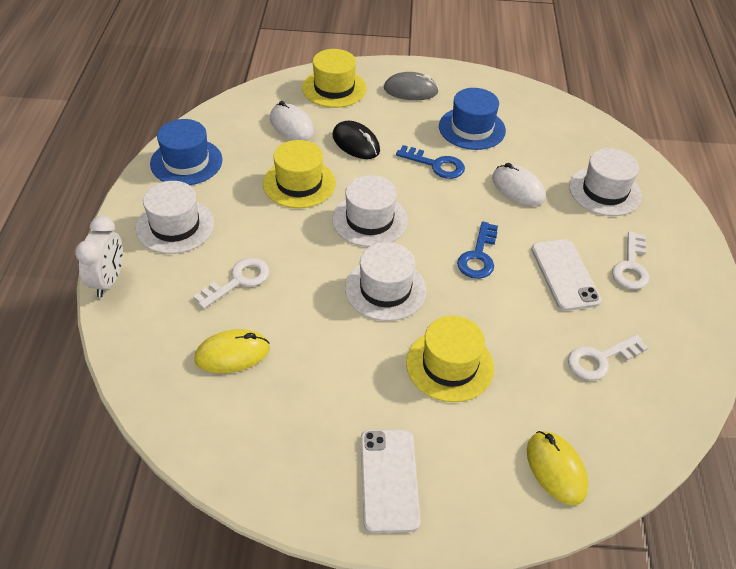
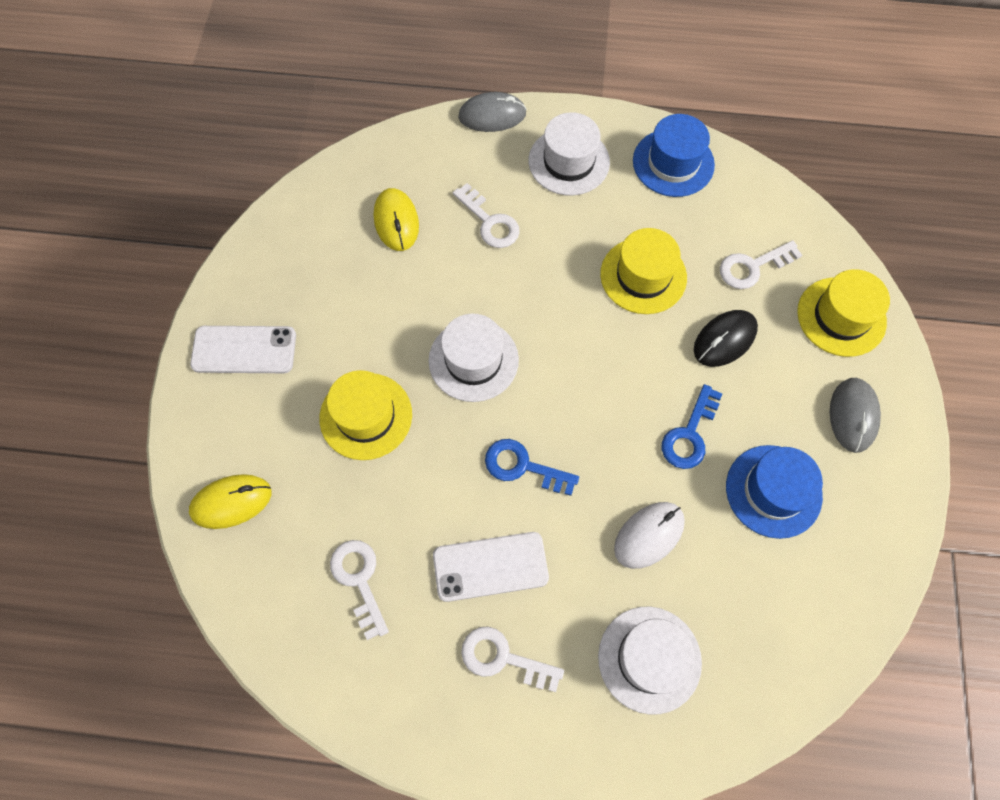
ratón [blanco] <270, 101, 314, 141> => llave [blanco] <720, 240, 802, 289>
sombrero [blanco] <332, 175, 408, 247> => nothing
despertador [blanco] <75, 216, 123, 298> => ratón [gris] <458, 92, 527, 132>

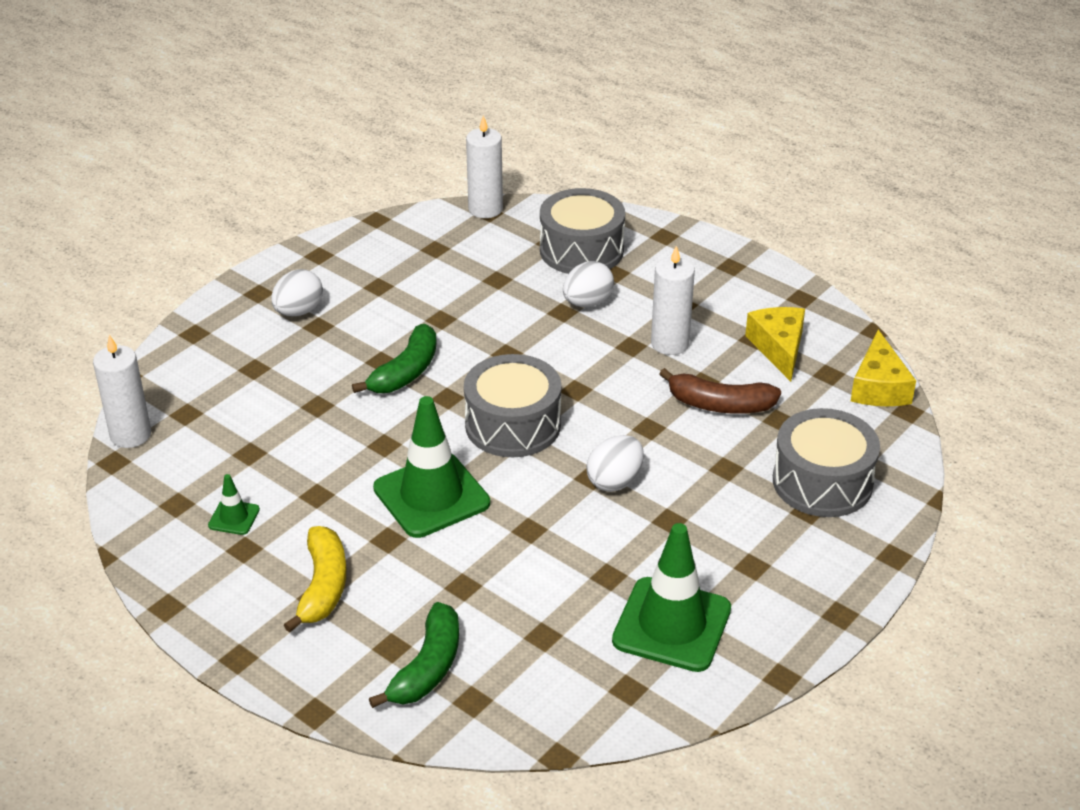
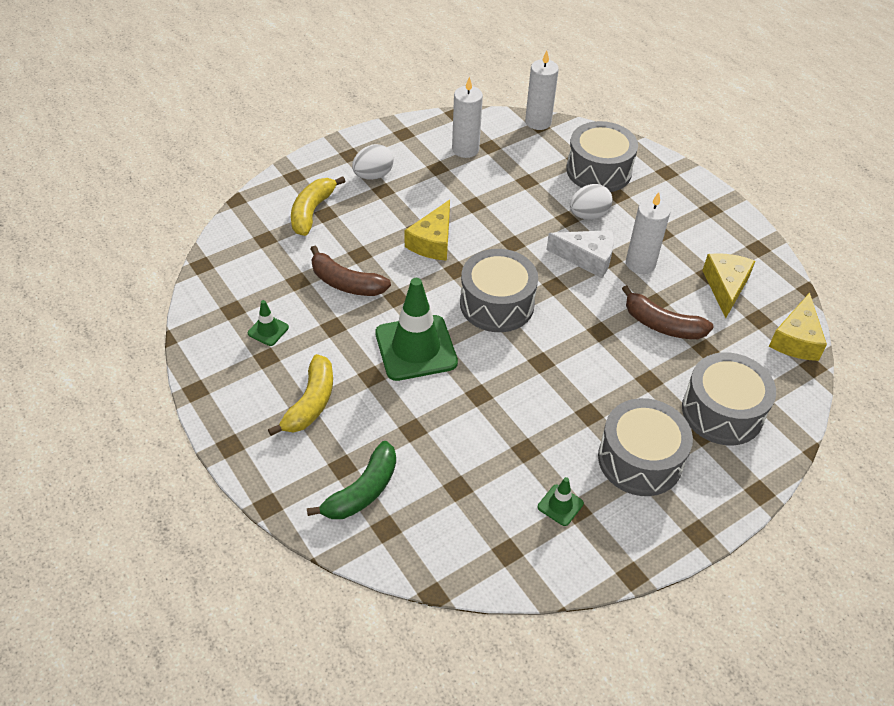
plátano [verde] <352, 324, 437, 393> => queso [amarillo] <404, 200, 450, 261>
vela [blanco] <93, 335, 151, 448> => vela [blanco] <452, 77, 483, 158>, move
huevo [blanco] <586, 435, 644, 492> => nothing
cono de tráfico [verde] <612, 523, 731, 672> => cono de tráfico [verde] <538, 477, 584, 526>, x0.45
nothing => plátano [amarillo] <291, 176, 345, 236>
nothing => queso [blanco] <546, 230, 614, 278>
nothing => plátano [marrón] <311, 246, 391, 296>
nothing => tambor [gris] <598, 398, 693, 496>

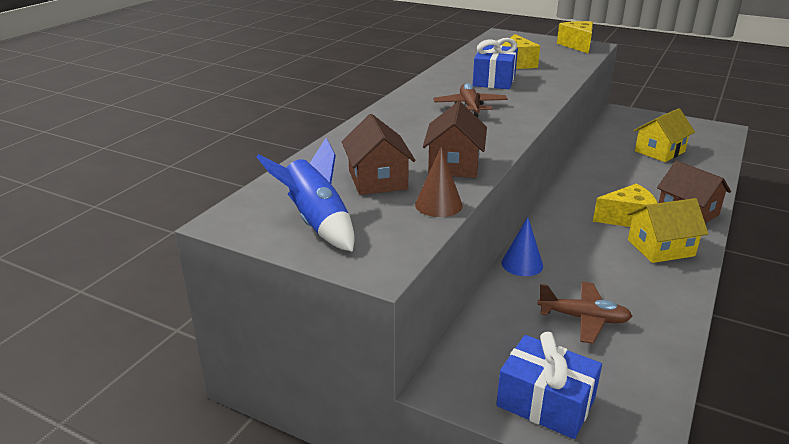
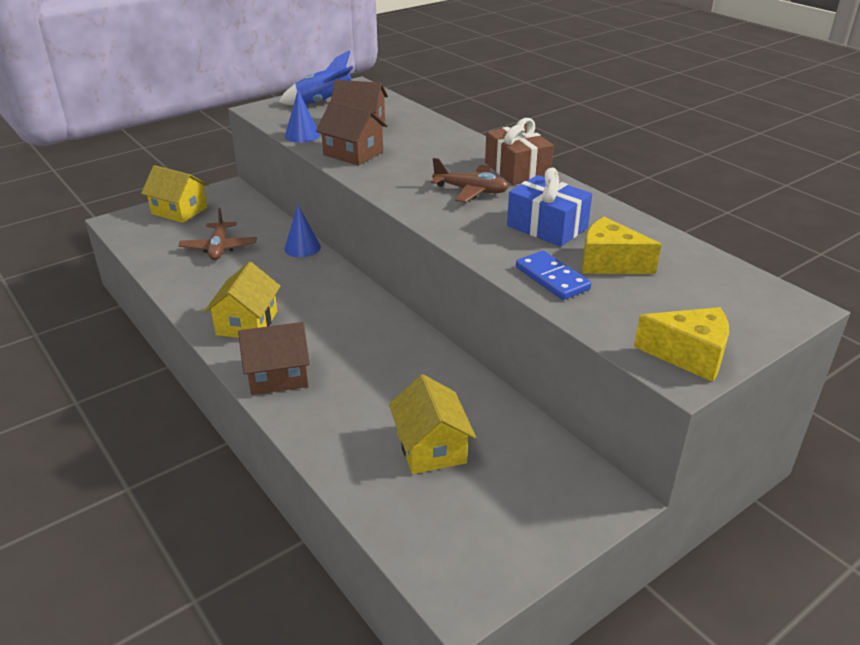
cono [marrón] <415, 147, 463, 217> => cono [azul] <285, 90, 320, 143>
queso [amarillo] <593, 183, 657, 227> => nothing
avión [marrón] <537, 282, 632, 344> => avión [marrón] <179, 208, 257, 260>, 45 degrees counterclockwise
regalo [azul] <496, 332, 602, 439> => casa [amarillo] <141, 165, 209, 223>
nothing => regalo [marrón] <485, 118, 554, 185>
nothing => ficha de dominó [azul] <516, 251, 591, 300>

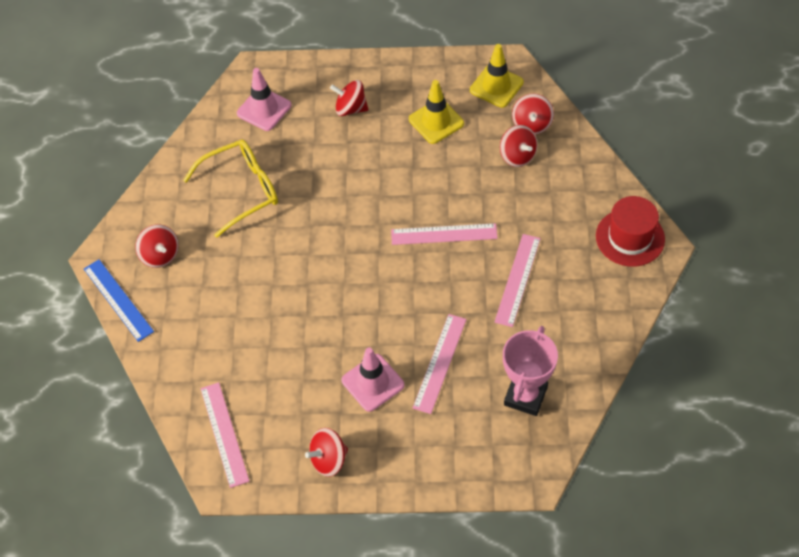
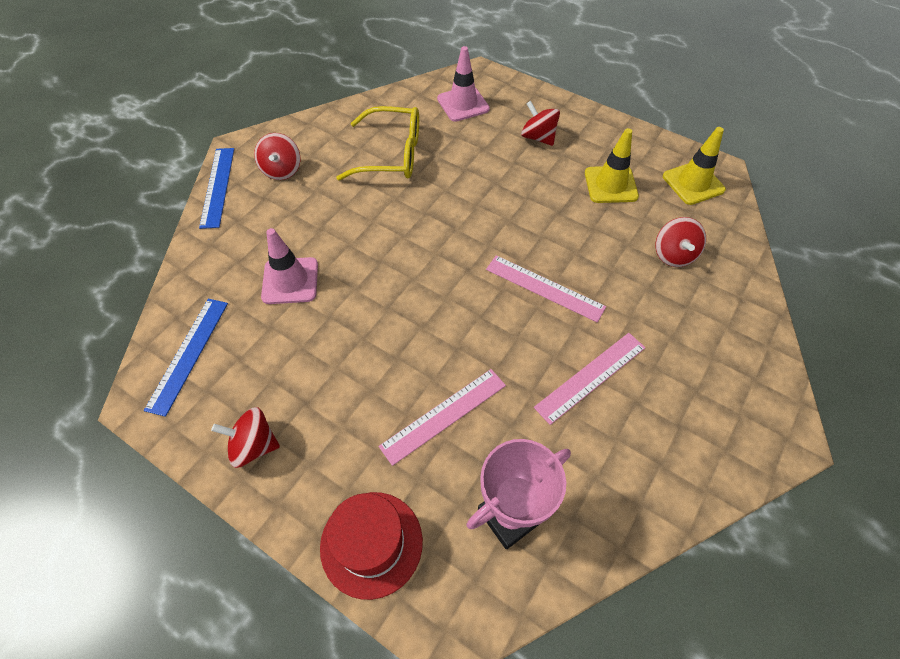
peonza [rojo] <512, 94, 554, 135> => nothing
sombrero [rojo] <596, 196, 665, 267> => sombrero [rojo] <320, 492, 423, 600>, move
cono de tráfico [rosa] <342, 347, 404, 412> => cono de tráfico [rosa] <261, 228, 318, 304>, move
regla [rosa] <201, 382, 249, 488> => regla [azul] <144, 299, 228, 417>

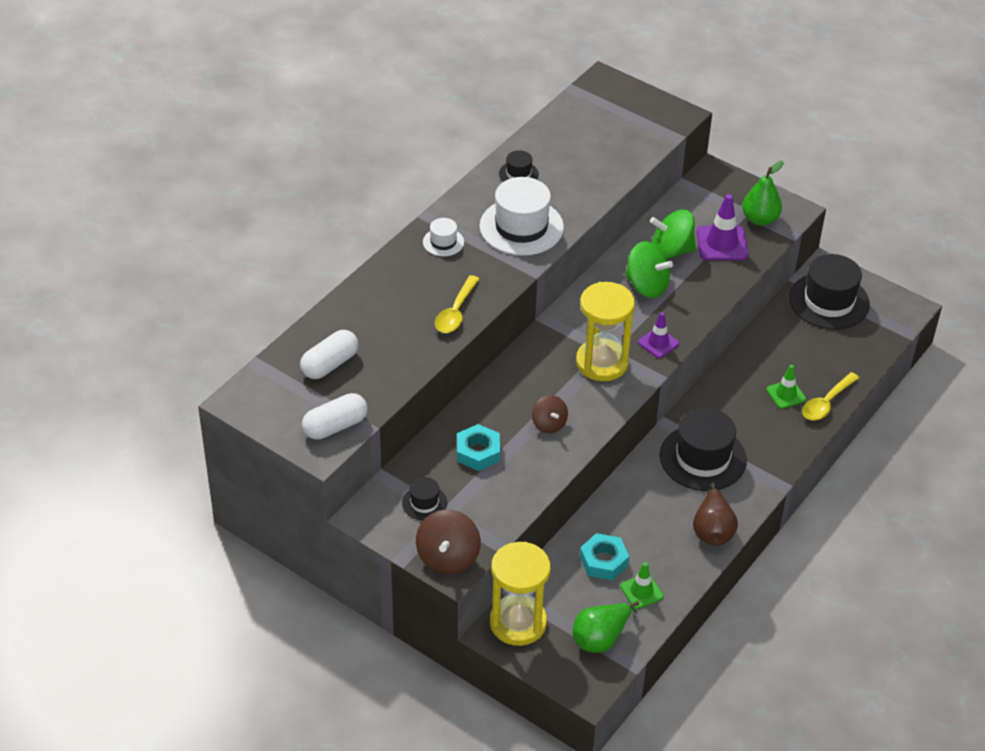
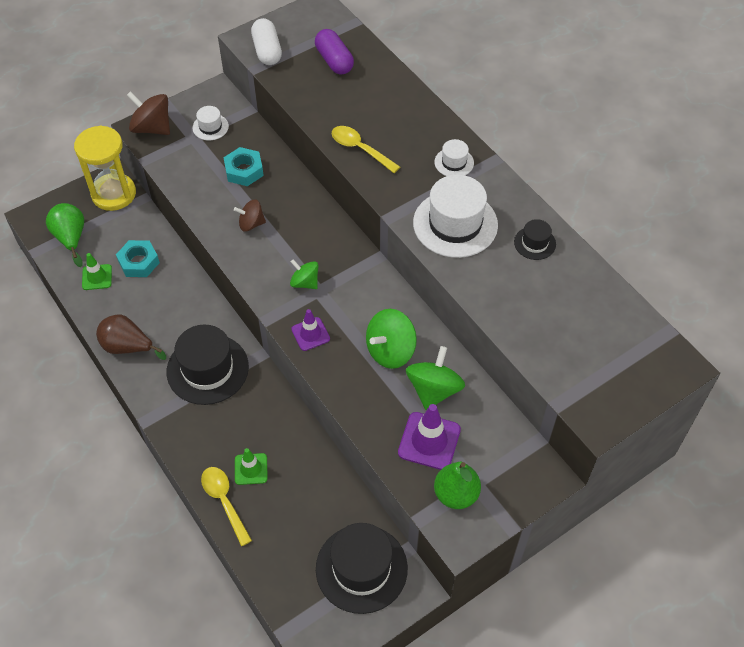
reloj de arena [amarillo] <576, 282, 635, 381> => peonza [verde] <290, 259, 318, 289>
cápsula [blanco] <300, 330, 358, 379> => cápsula [morado] <315, 29, 354, 75>
sombrero [negro] <402, 477, 447, 520> => sombrero [blanco] <192, 106, 229, 141>

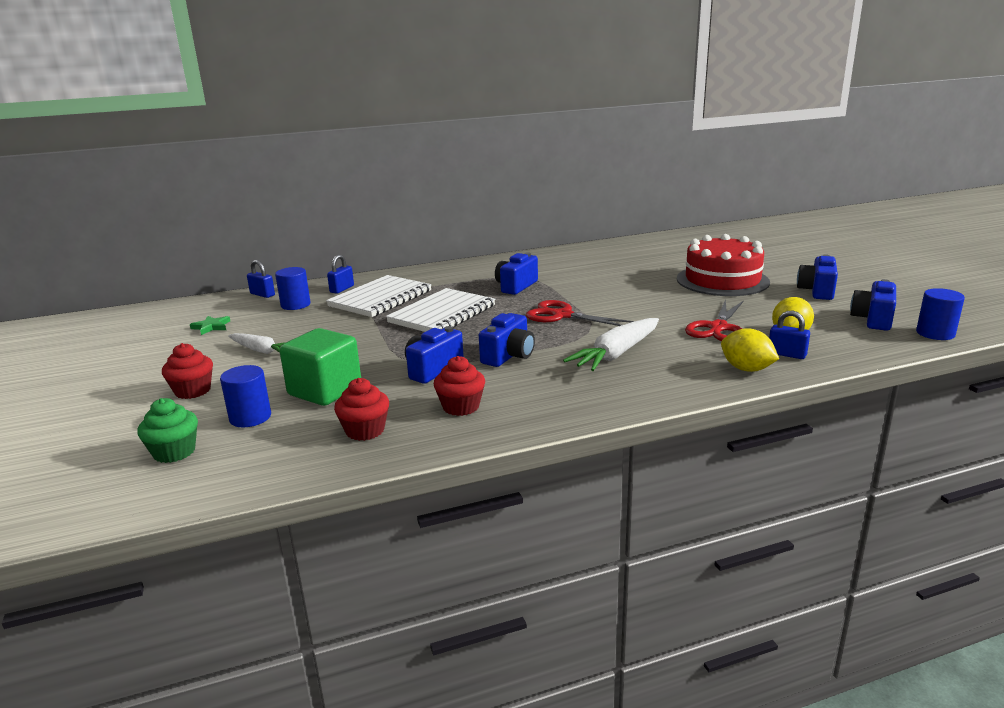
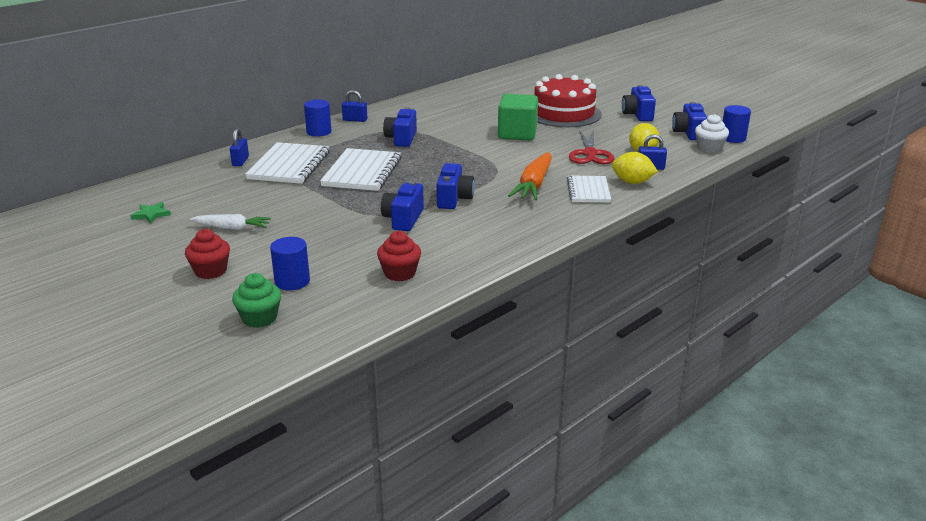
candado [azul] <247, 260, 275, 298> => candado [azul] <342, 90, 367, 122>, move
cilindro [azul] <275, 267, 310, 310> => cilindro [azul] <304, 99, 331, 137>, move
tijeras [rojo] <526, 300, 634, 326> => nothing
zanahoria [blanco] <563, 318, 659, 371> => zanahoria [naranja] <508, 152, 552, 200>
cubo [verde] <279, 328, 361, 406> => cubo [verde] <498, 94, 538, 140>, move
magdalena [rojo] <434, 356, 485, 416> => nothing
nothing => magdalena [blanco] <695, 114, 729, 153>
nothing => cuaderno [blanco] <567, 175, 611, 203>

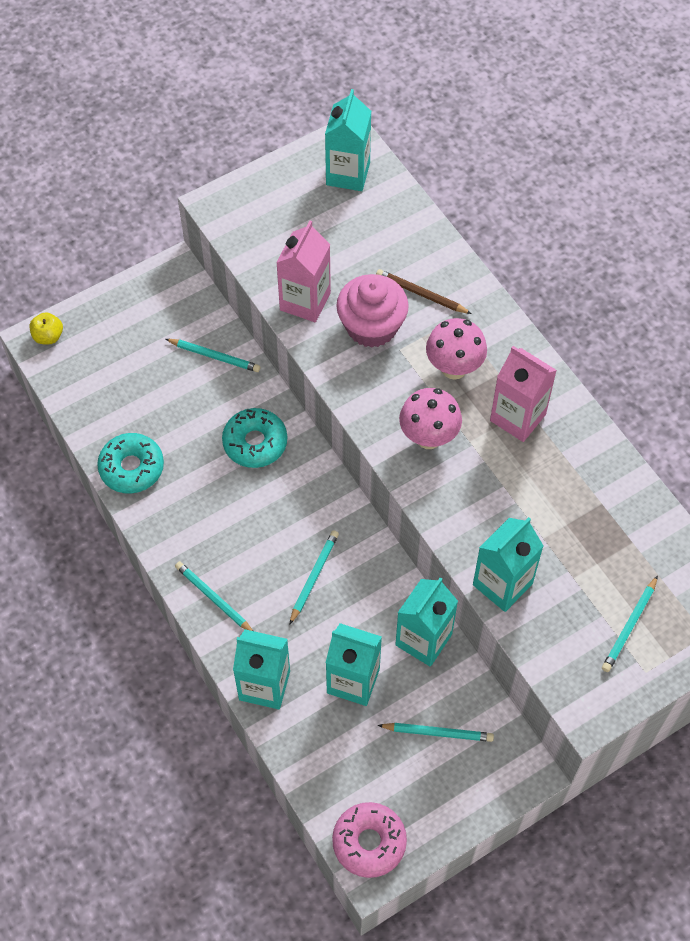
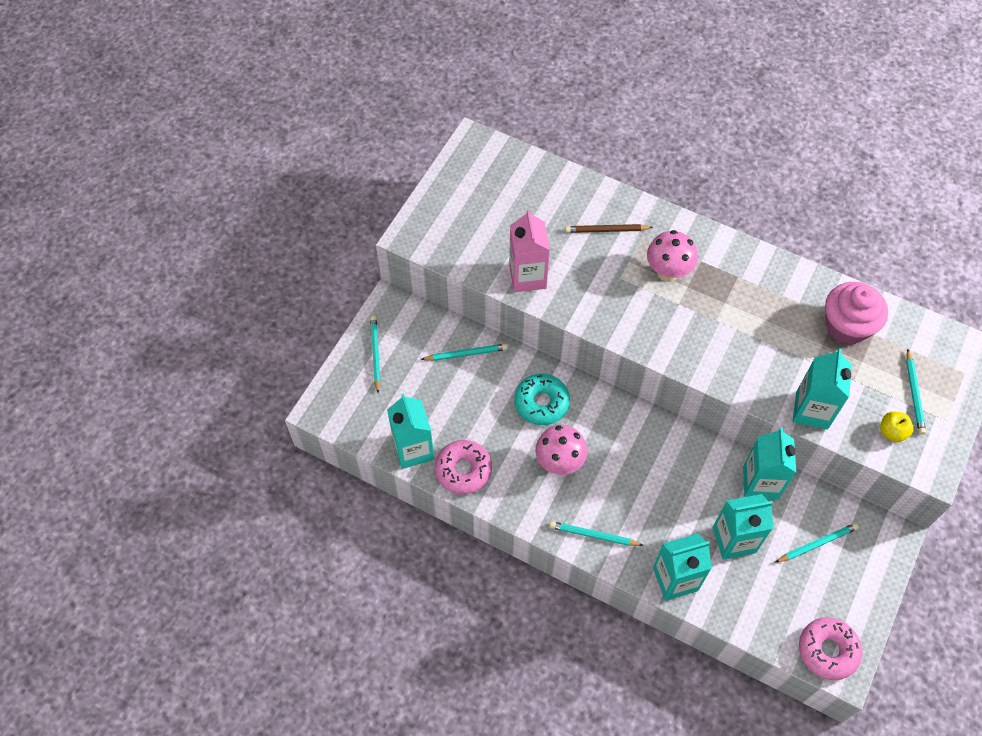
cartón de leche [turquesa] <325, 89, 371, 191> => cartón de leche [turquesa] <387, 393, 434, 469>, move
magdalena [rosa] <336, 274, 409, 348> => magdalena [rosa] <825, 282, 888, 344>, move
manzana [amarillo] <29, 312, 63, 344> => manzana [amarillo] <880, 412, 914, 442>, move
cartón de leche [rosa] <490, 346, 557, 442> => nothing
seta [rosa] <399, 388, 462, 449> => seta [rosa] <535, 425, 587, 475>, move
rosquilla [turquesa] <97, 433, 164, 494> => rosquilla [rosa] <435, 440, 492, 494>
lápiz [turquesa] <289, 530, 339, 625> => lápiz [turquesa] <370, 316, 381, 393>, move

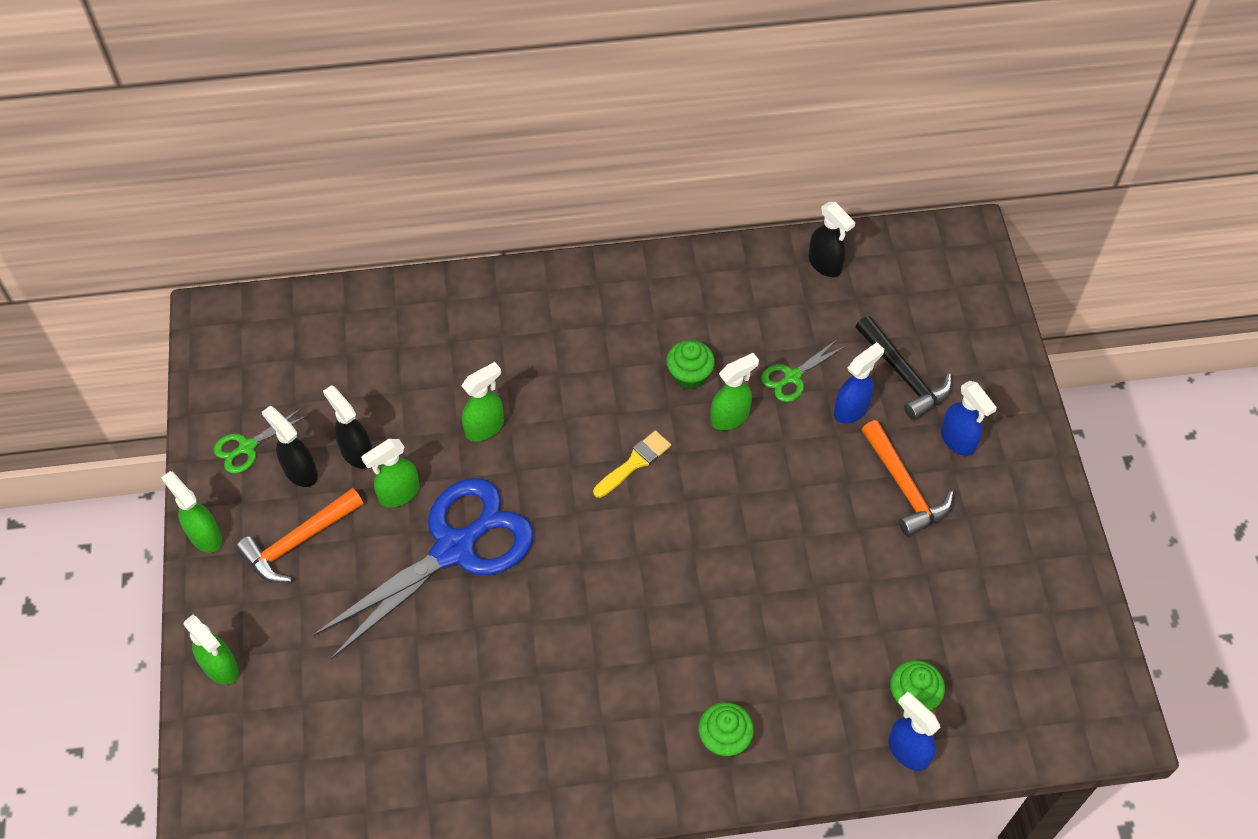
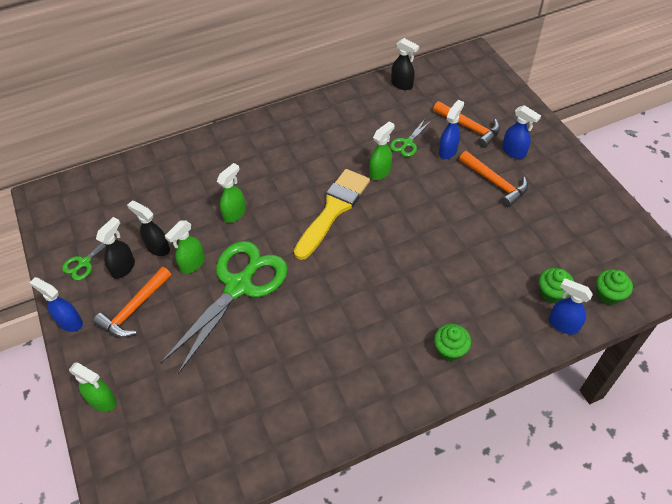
martillo [negro] <855, 316, 952, 420> => martillo [naranja] <433, 101, 500, 148>
magdalena [verde] <666, 340, 715, 389> => magdalena [verde] <596, 269, 633, 305>, move
pulverizador [negro] <262, 406, 318, 487> => pulverizador [negro] <96, 217, 135, 279>, 90 degrees clockwise
pincel [amarillo] <593, 430, 671, 498> => pincel [amarillo] <294, 169, 370, 260>, x2.00
pulverizador [verde] <161, 471, 222, 552> => pulverizador [azul] <29, 277, 83, 332>
tijeras [azul] <312, 478, 534, 659> => tijeras [verde] <161, 241, 288, 374>

